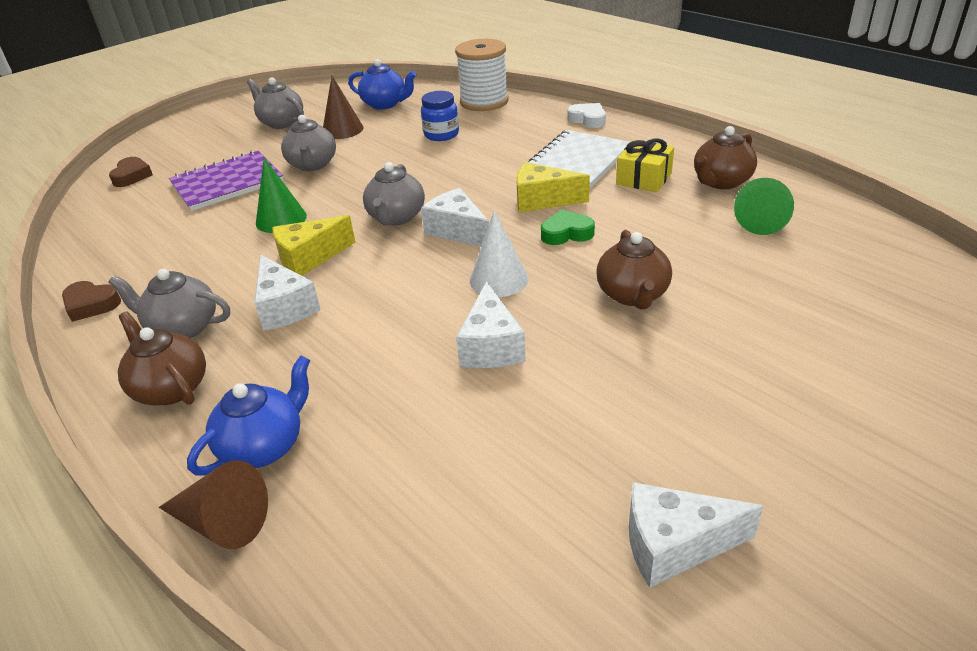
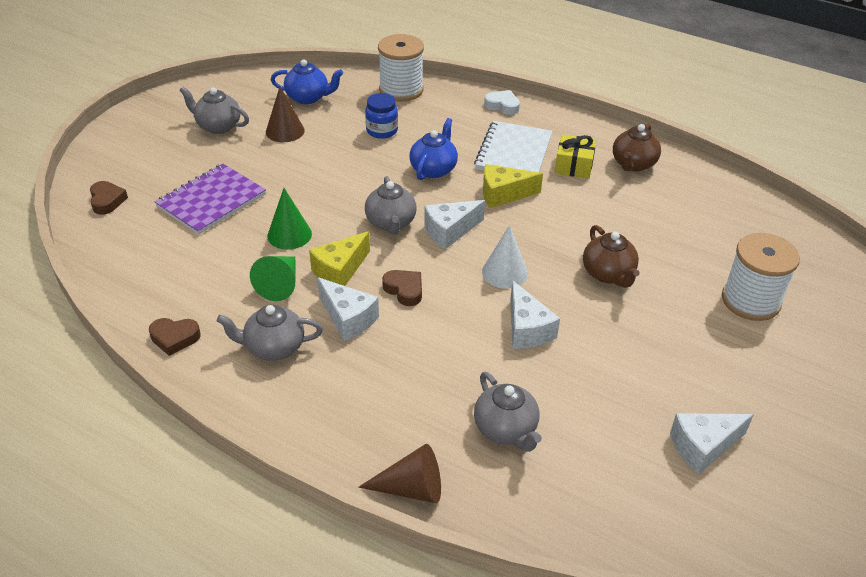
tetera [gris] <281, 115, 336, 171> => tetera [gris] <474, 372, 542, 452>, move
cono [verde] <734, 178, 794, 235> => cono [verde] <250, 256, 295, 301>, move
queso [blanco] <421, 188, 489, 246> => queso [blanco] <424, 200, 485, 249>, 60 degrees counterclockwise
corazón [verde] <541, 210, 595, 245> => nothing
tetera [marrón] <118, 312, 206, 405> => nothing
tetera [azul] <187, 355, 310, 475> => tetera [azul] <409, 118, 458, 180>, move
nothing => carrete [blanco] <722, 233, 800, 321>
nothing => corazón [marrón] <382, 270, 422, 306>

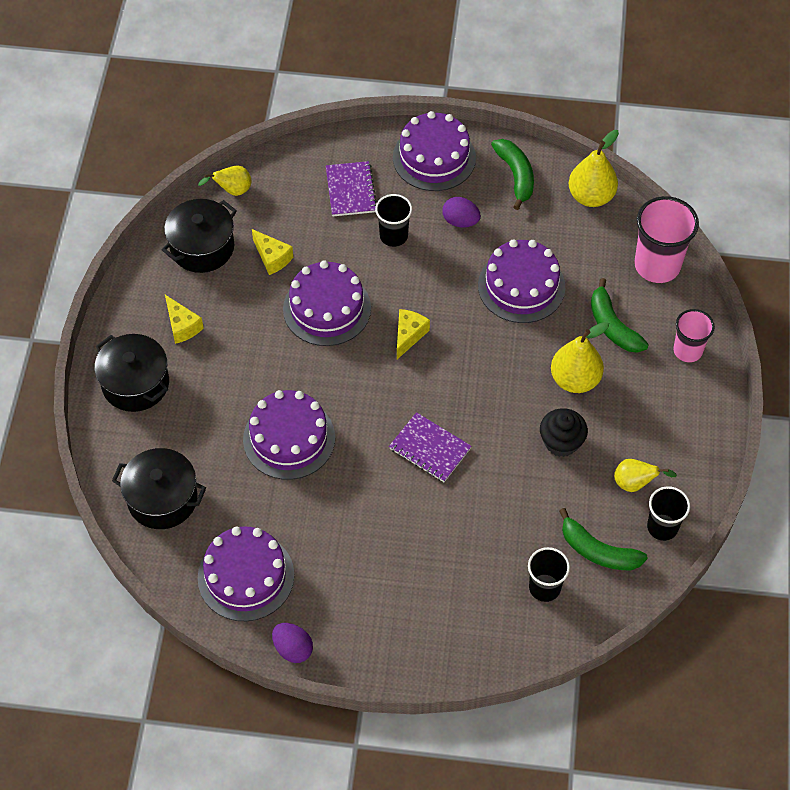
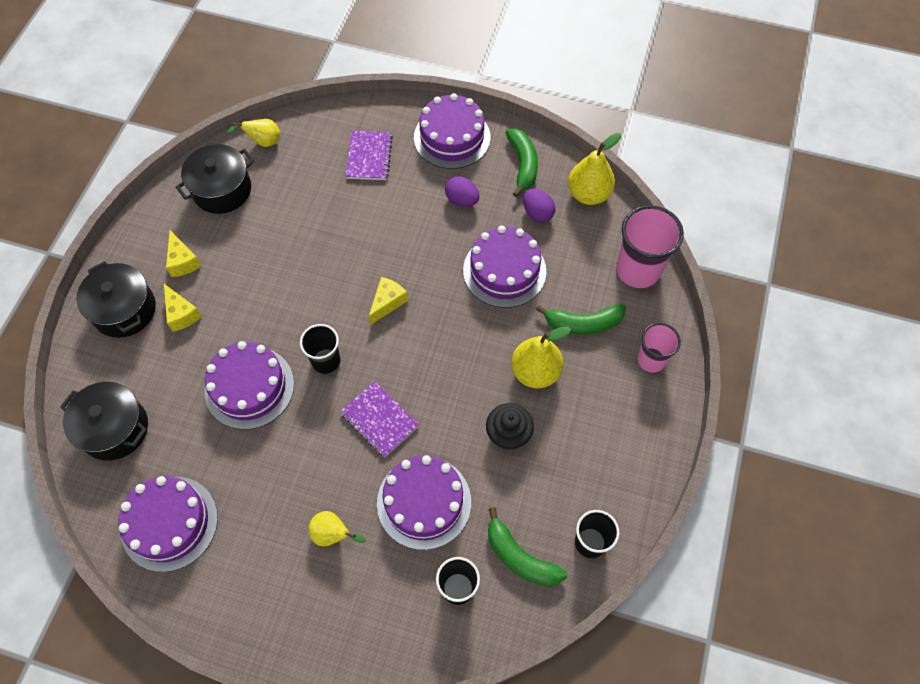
vaso [negro] <375, 194, 412, 247> => vaso [negro] <300, 324, 340, 374>, move
queso [amarillo] <252, 229, 293, 275> => queso [amarillo] <164, 284, 202, 332>, move
tarta [morado] <283, 260, 371, 346> => tarta [morado] <377, 455, 471, 550>, move
plátano [verde] <591, 278, 649, 353> => plátano [verde] <536, 304, 626, 335>, 75 degrees counterclockwise
pera [amarillo] <614, 459, 677, 492> => pera [amarillo] <308, 511, 366, 546>, move
huevo [morado] <272, 623, 313, 663> => huevo [morado] <523, 189, 556, 222>, move

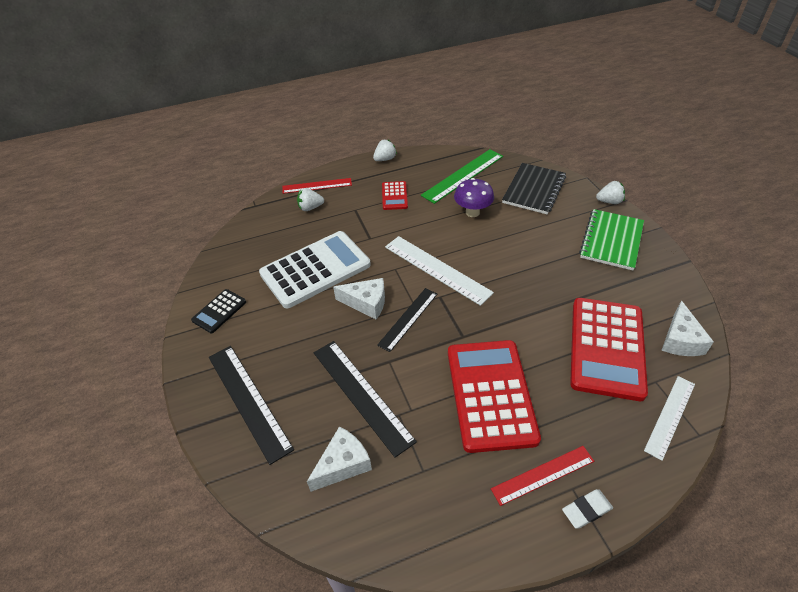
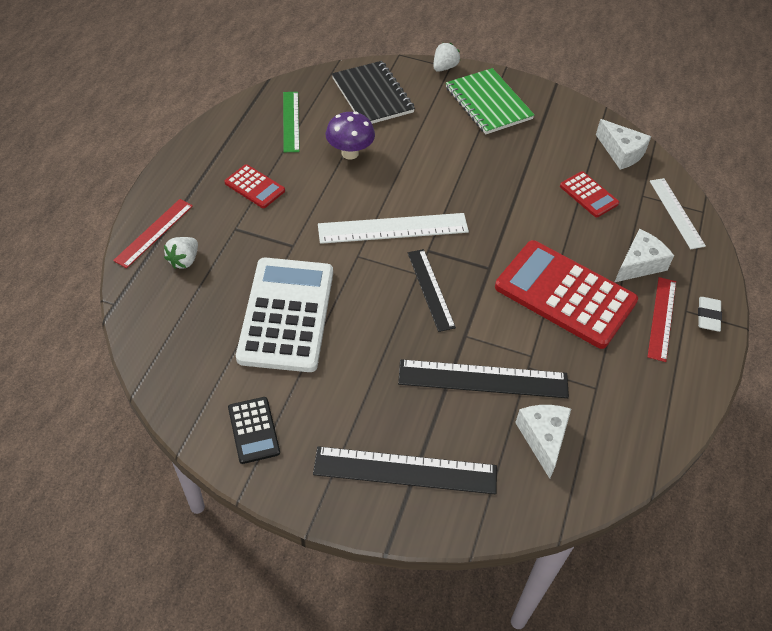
fresa [blanco] <373, 140, 397, 161> => nothing
regla [verde] <421, 149, 503, 204> => regla [verde] <283, 92, 300, 152>, x0.66
queso [blanco] <333, 278, 385, 319> => queso [blanco] <614, 229, 674, 283>, move
calculadora [rojo] <570, 298, 648, 401> => calculadora [rojo] <560, 171, 619, 217>, x0.47

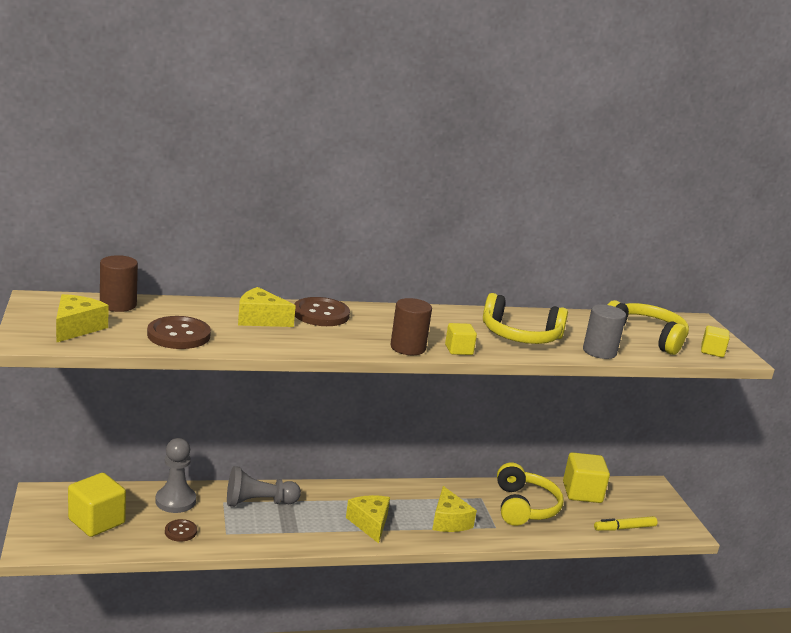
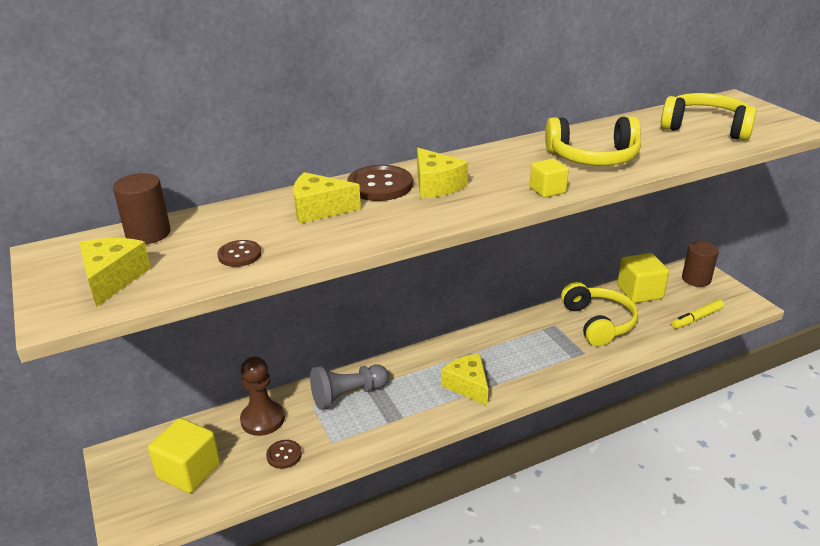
cilindro [marrón] <390, 298, 432, 355> => cilindro [marrón] <682, 241, 719, 287>, move
cilindro [gris] <583, 305, 626, 359> => nothing
botón [marrón] <147, 316, 211, 349> => botón [marrón] <217, 240, 261, 267>, x0.56
cubo [amarillo] <701, 326, 729, 357> => nothing
peón [gris] <155, 438, 196, 513> => peón [marrón] <240, 357, 285, 436>
queso [amarillo] <432, 486, 477, 532> => queso [amarillo] <417, 148, 468, 198>, move

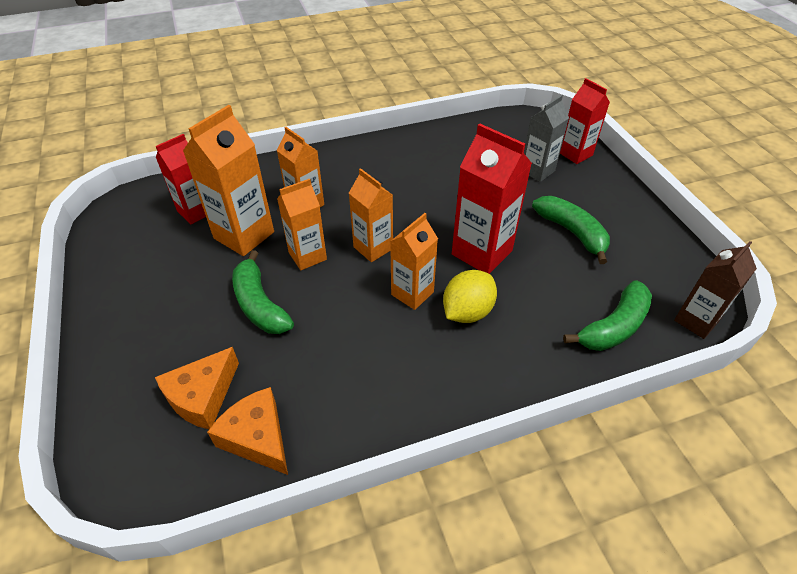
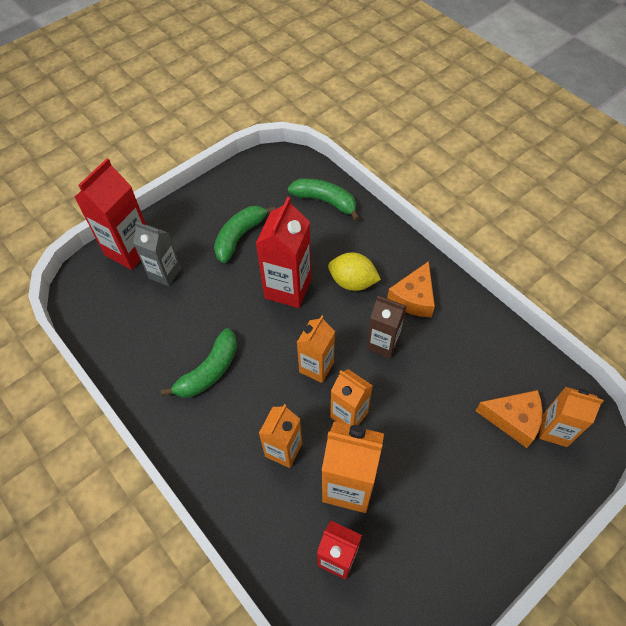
cartón de leche [rojo] <560, 78, 610, 164> => cartón de leche [rojo] <74, 158, 146, 270>, x1.53
cartón de leche [naranja] <390, 213, 438, 310> => cartón de leche [naranja] <539, 387, 604, 447>, move
cartón de leche [marrón] <674, 241, 757, 339> => cartón de leche [marrón] <367, 296, 407, 358>, move
plátano [verde] <232, 250, 294, 334> => plátano [verde] <161, 328, 237, 398>, move
queso [naranja] <207, 387, 288, 475> => queso [naranja] <387, 261, 435, 317>, move

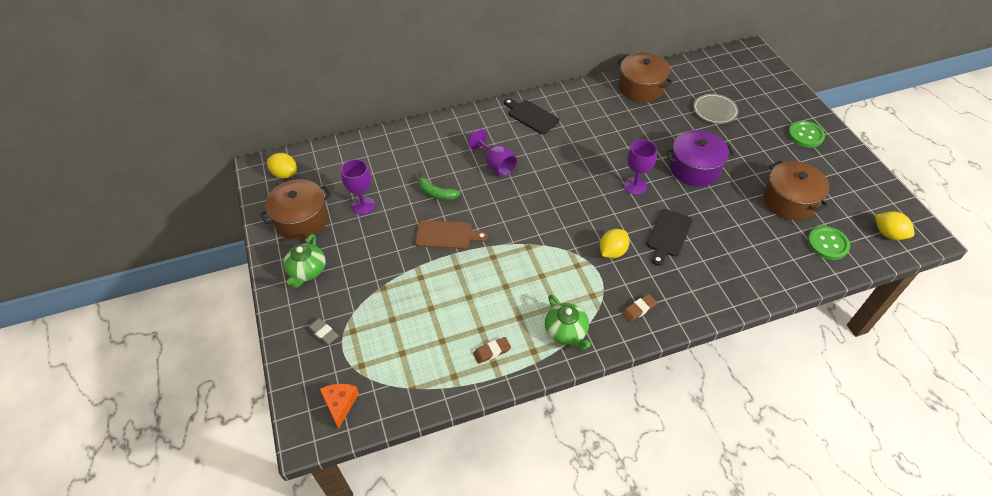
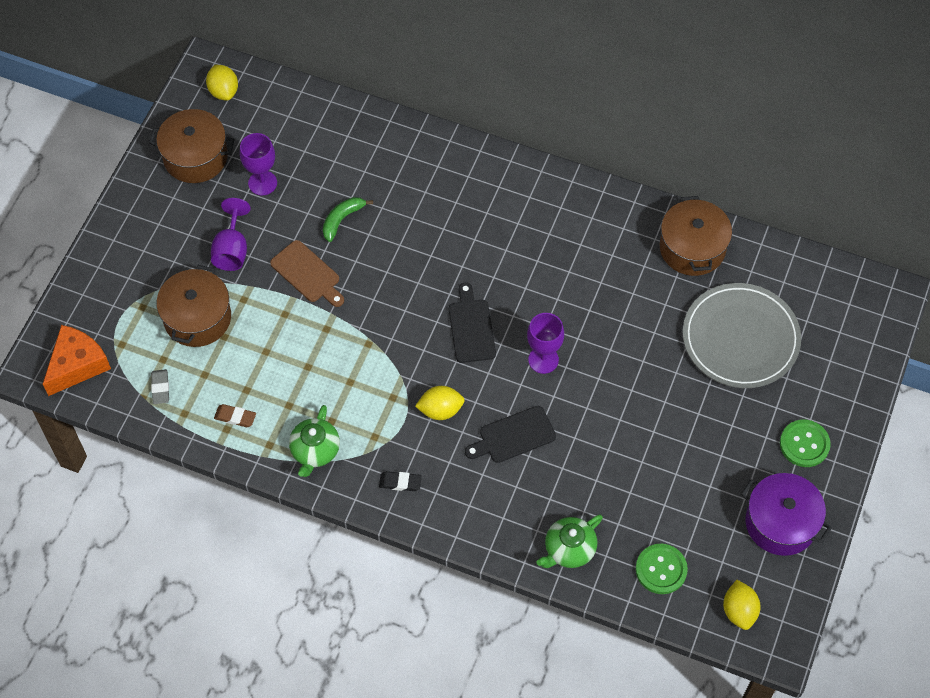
plato [gris] <693, 94, 739, 124> => plato [gris] <682, 283, 801, 388>, x1.85
tabla de cortar [negro] <504, 98, 559, 134> => tabla de cortar [negro] <449, 283, 496, 363>, move
copa [morado] <468, 129, 517, 176> => copa [morado] <211, 198, 251, 271>, move
olla [morado] <666, 130, 734, 186> => olla [morado] <741, 473, 832, 556>, move
olla [marrón] <763, 161, 830, 220> => olla [marrón] <156, 265, 231, 347>, move
plátano [verde] <418, 173, 461, 200> => plátano [verde] <323, 197, 373, 242>, 60 degrees clockwise
tetera [verde] <283, 234, 326, 288> => tetera [verde] <536, 514, 603, 568>, move
goma de borrar [marrón] <622, 294, 657, 322> => goma de borrar [negro] <379, 471, 422, 491>
goma de borrar [gris] <308, 318, 339, 345> => goma de borrar [gris] <151, 369, 169, 404>, move
queso [naranja] <320, 384, 359, 429> => queso [naranja] <43, 325, 111, 396>, x1.56

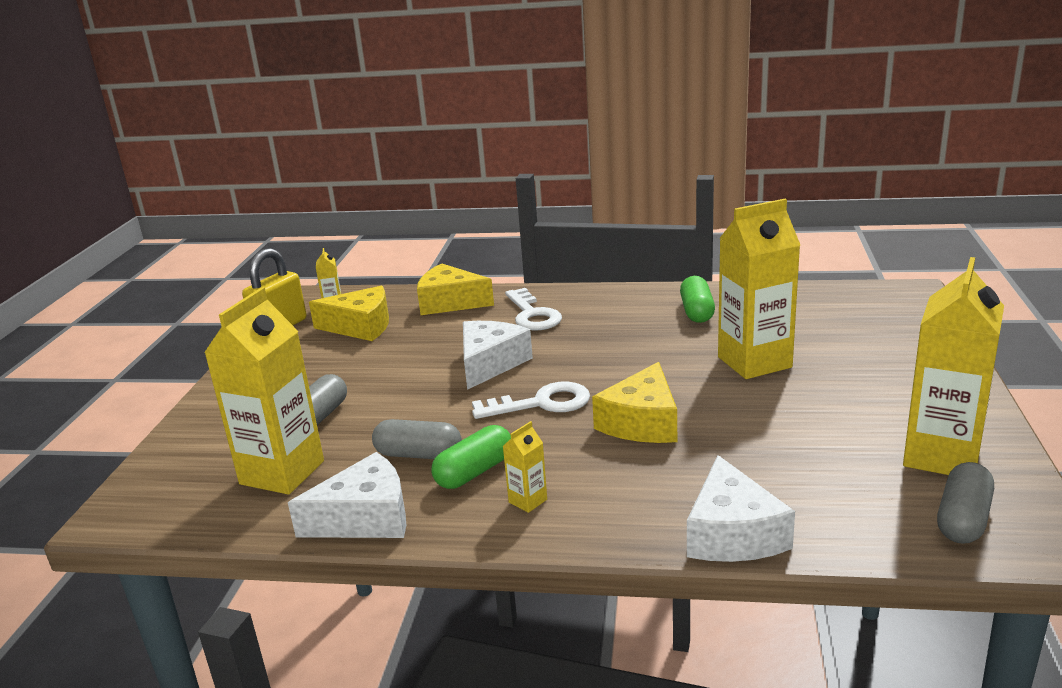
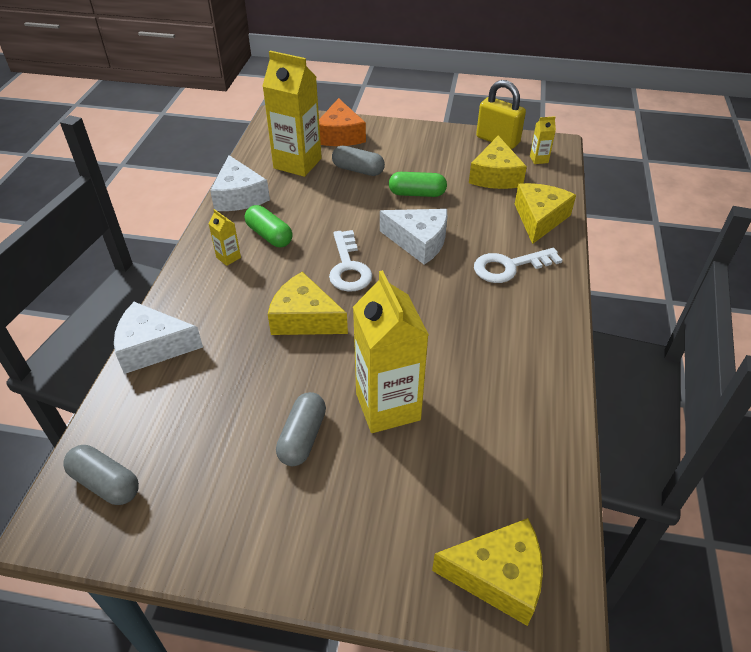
cartón de leche [amarillo] <903, 257, 1004, 475> => nothing
cápsula [verde] <680, 276, 715, 323> => cápsula [verde] <389, 172, 447, 197>, move
cápsula [gris] <372, 419, 462, 459> => cápsula [gris] <276, 392, 326, 466>, move
nothing => queso [naranja] <319, 98, 366, 146>
nothing => queso [amarillo] <432, 518, 543, 626>

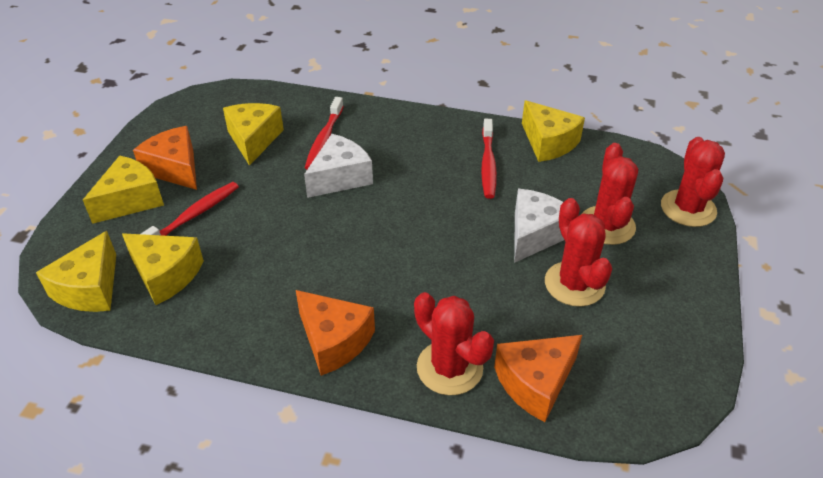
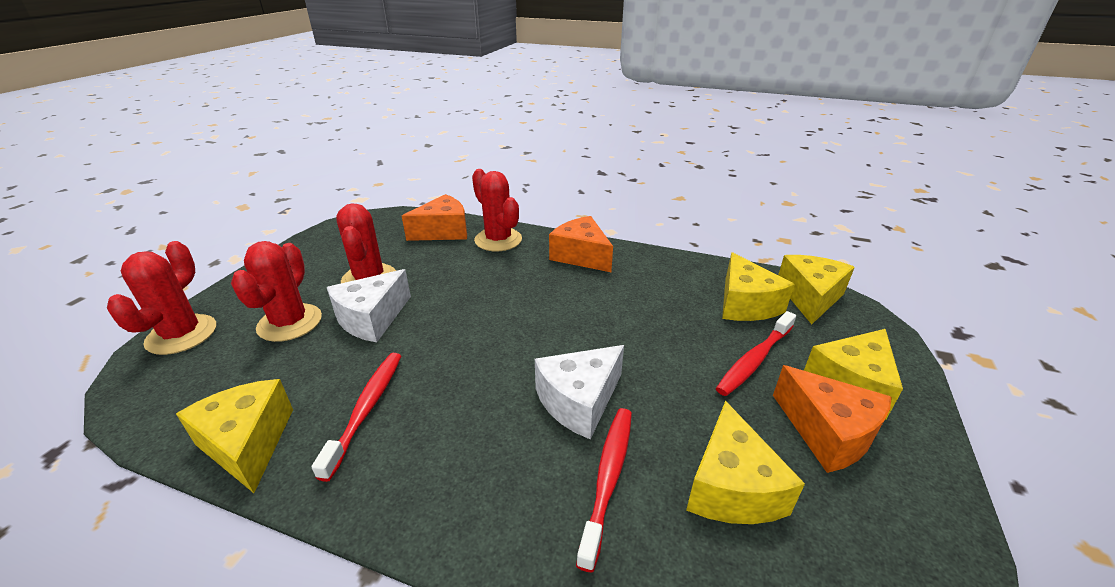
queso [amarillo] <122, 233, 204, 305> => queso [amarillo] <722, 252, 795, 321>, 135 degrees counterclockwise

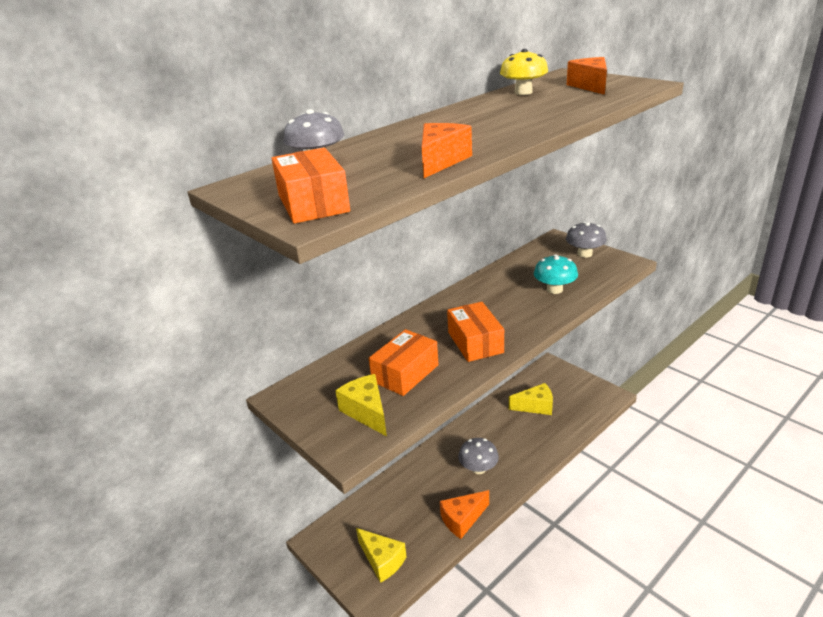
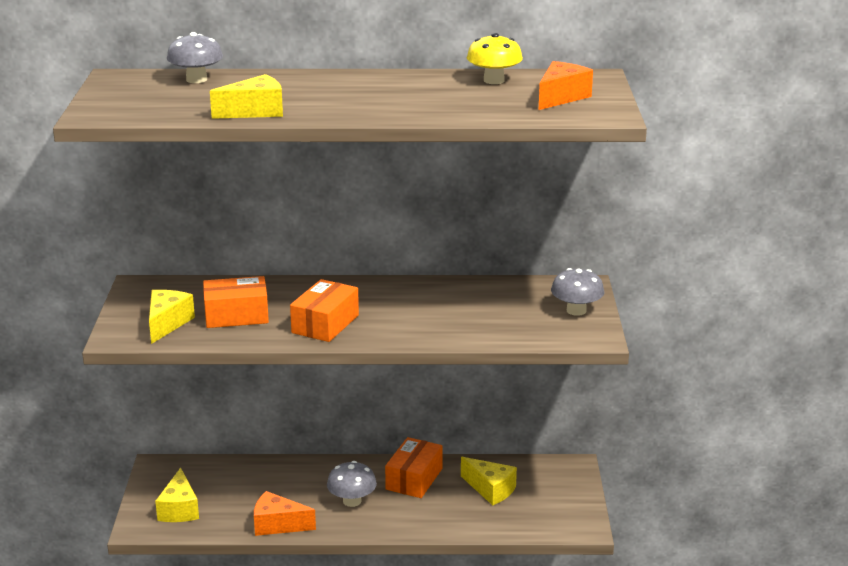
queso [naranja] <422, 123, 472, 178> => queso [amarillo] <210, 74, 283, 119>
caja [naranja] <271, 148, 350, 224> => caja [naranja] <385, 437, 443, 498>, move
seta [turquesa] <534, 254, 578, 294> => nothing

